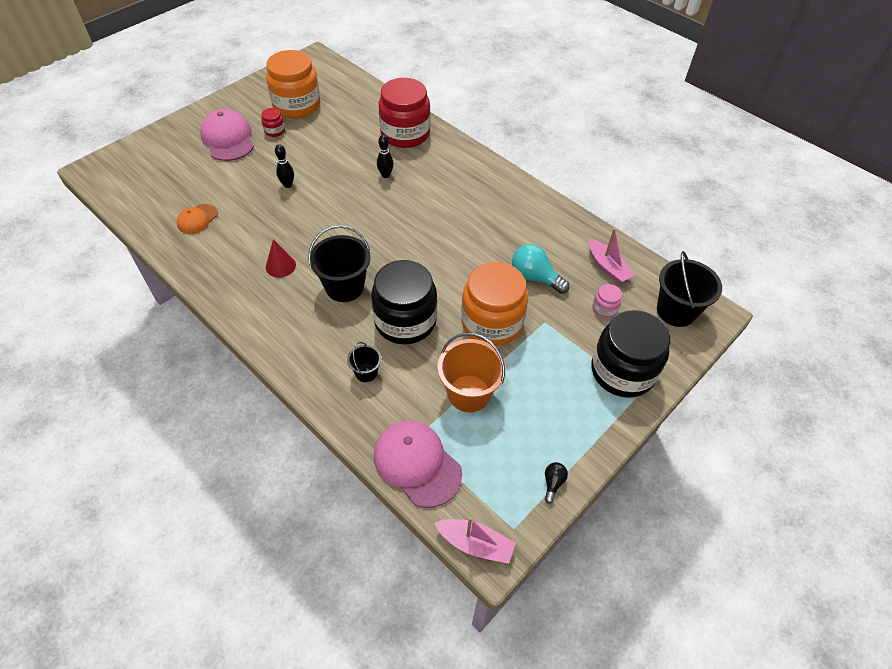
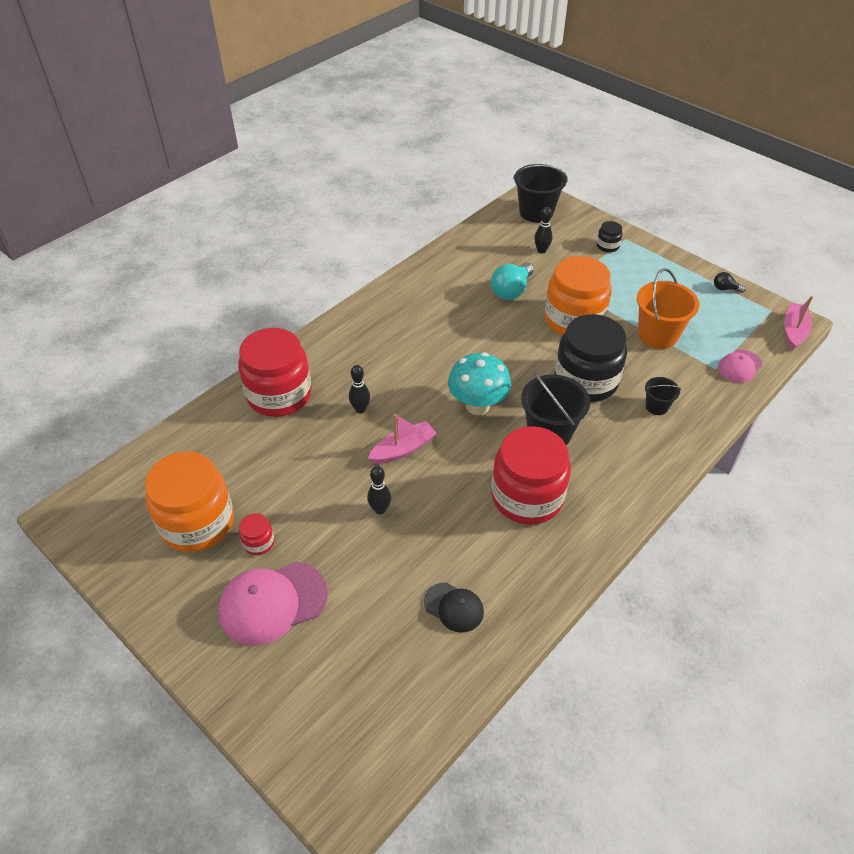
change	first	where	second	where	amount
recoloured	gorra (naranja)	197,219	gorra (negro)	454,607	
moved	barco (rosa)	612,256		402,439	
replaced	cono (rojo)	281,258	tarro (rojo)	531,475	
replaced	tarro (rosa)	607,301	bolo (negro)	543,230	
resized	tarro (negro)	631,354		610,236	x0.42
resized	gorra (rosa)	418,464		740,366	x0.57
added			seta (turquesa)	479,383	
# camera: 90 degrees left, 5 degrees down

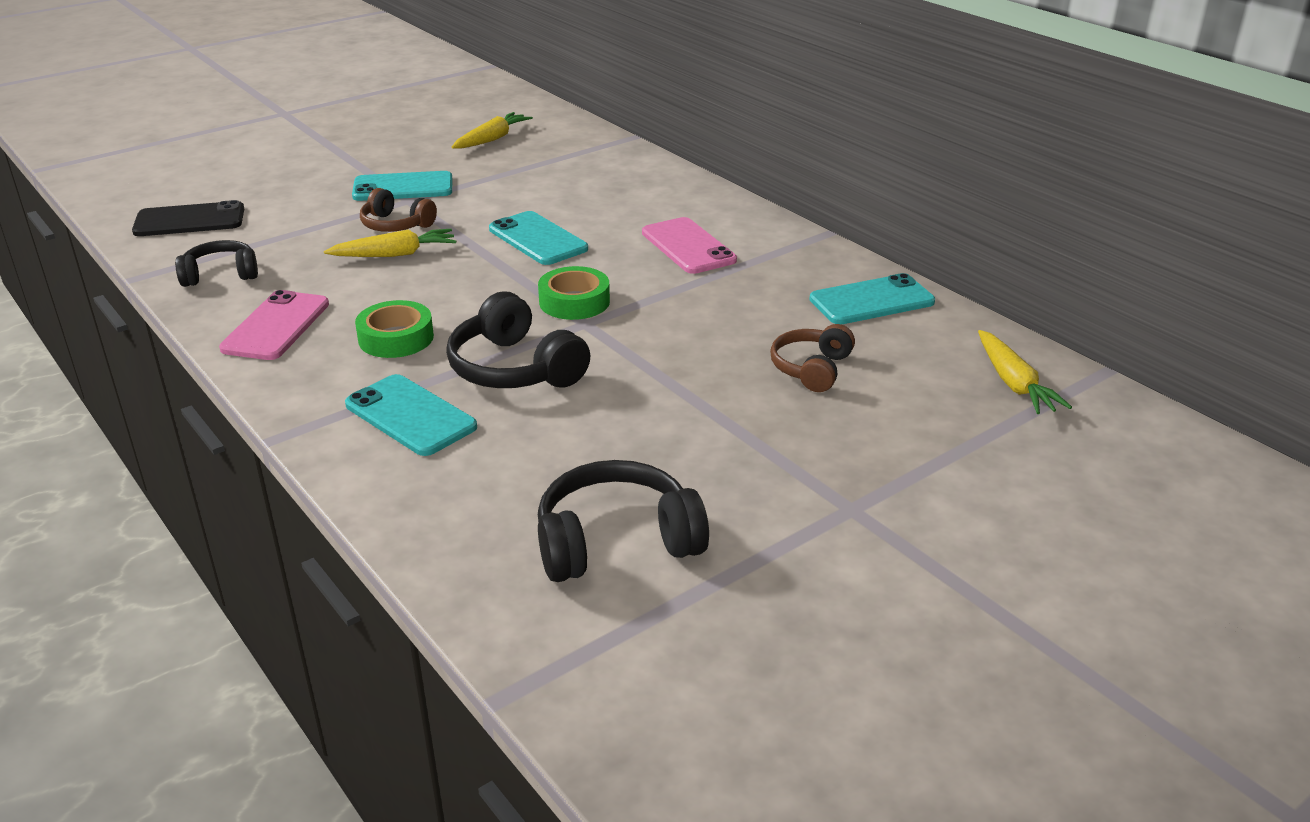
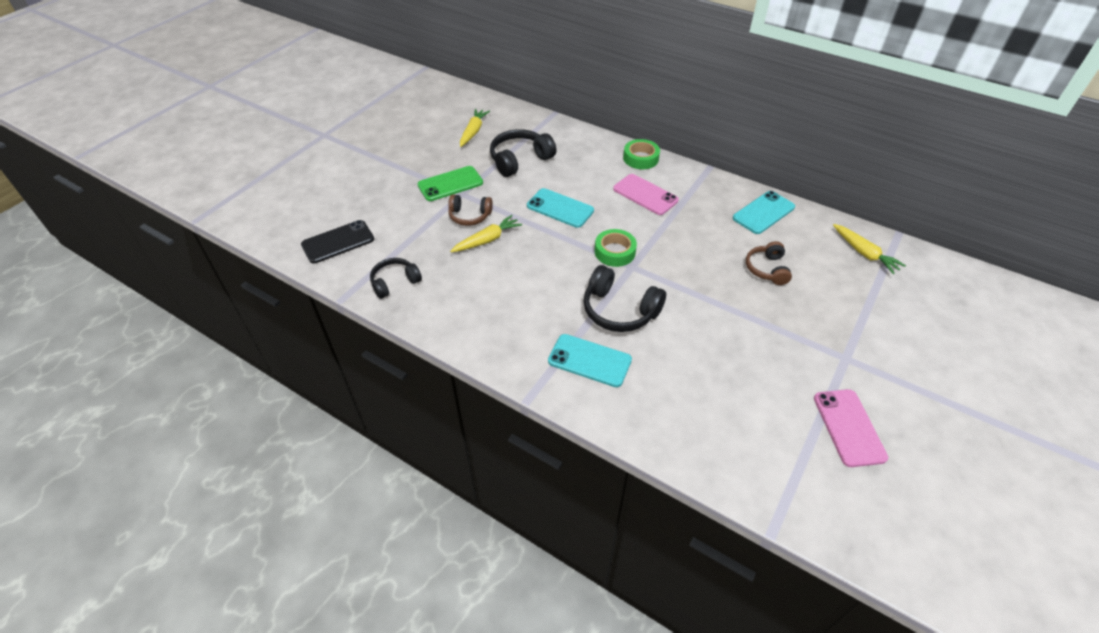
change	first	where	second	where	amount
recoloured	móvil (turquesa)	402,186	móvil (verde)	450,183	
moved	móvil (rosa)	274,325		851,428	
moved	cinta adhesiva (verde)	394,329		641,154	
moved	auriculares (negro)	623,521		523,153	
# camera: 20 degrees left, 15 degrees up

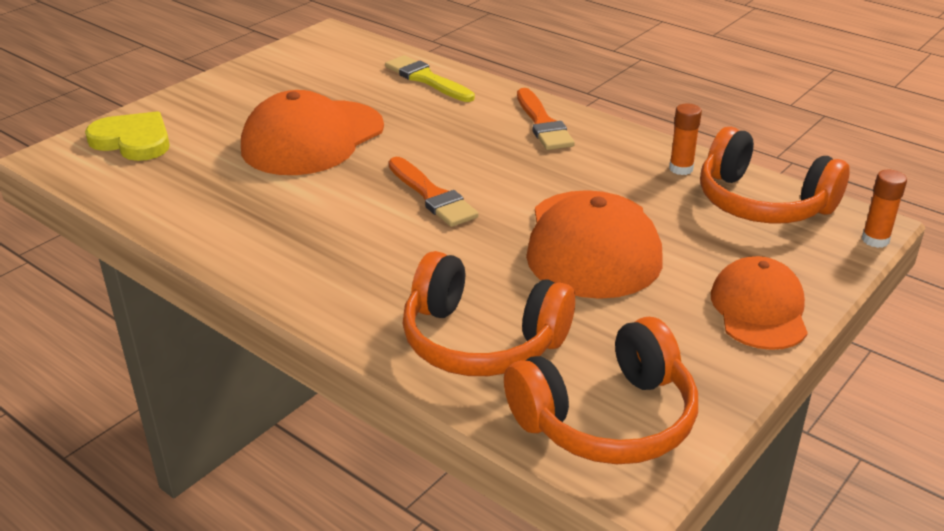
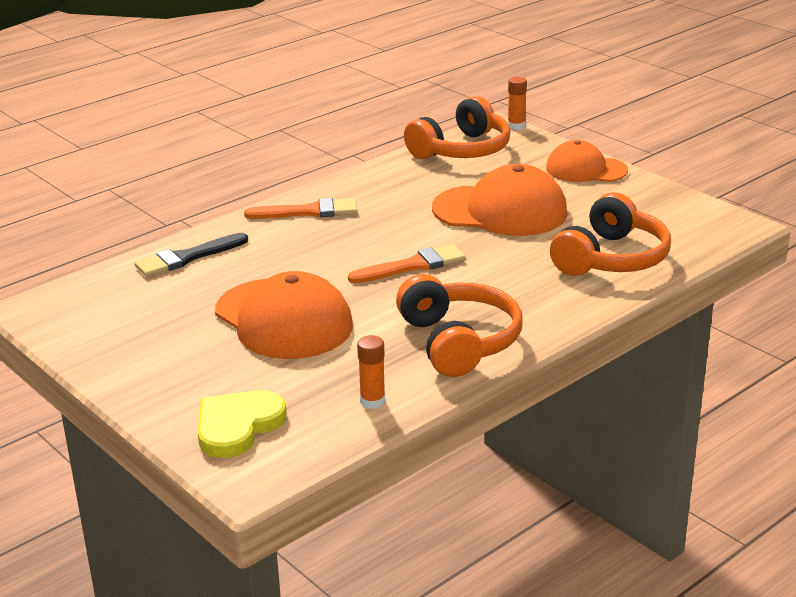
change	first	where	second	where	amount
recoloured	pincel (amarillo)	430,78	pincel (negro)	191,255	
moved	barra de pegamento (naranja)	685,139		371,372	
moved	auriculares (naranja)	601,390		459,325	
# camera: 80 degrees left, 5 degrees down

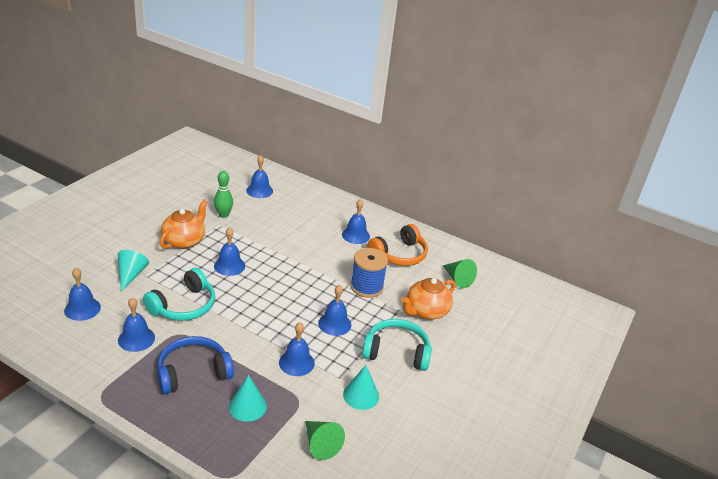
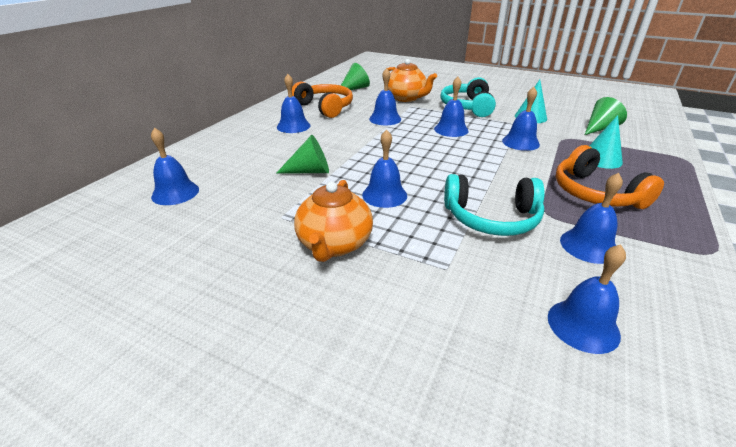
change	first	where	second	where	amount
removed	bolo (verde)	223,194			
turned	tetera (naranja)	184,224		333,221	105 degrees counterclockwise
replaced	carrete (azul)	369,273	campana (azul)	385,96	
removed	cono (turquesa)	133,271			
turned	auriculares (turquesa)	179,294		494,205	150 degrees clockwise
recoloured	auriculares (azul)	195,365	auriculares (naranja)	609,177	
added			cono (verde)	303,154	
# camera: 90 degrees left, 0 degrees up

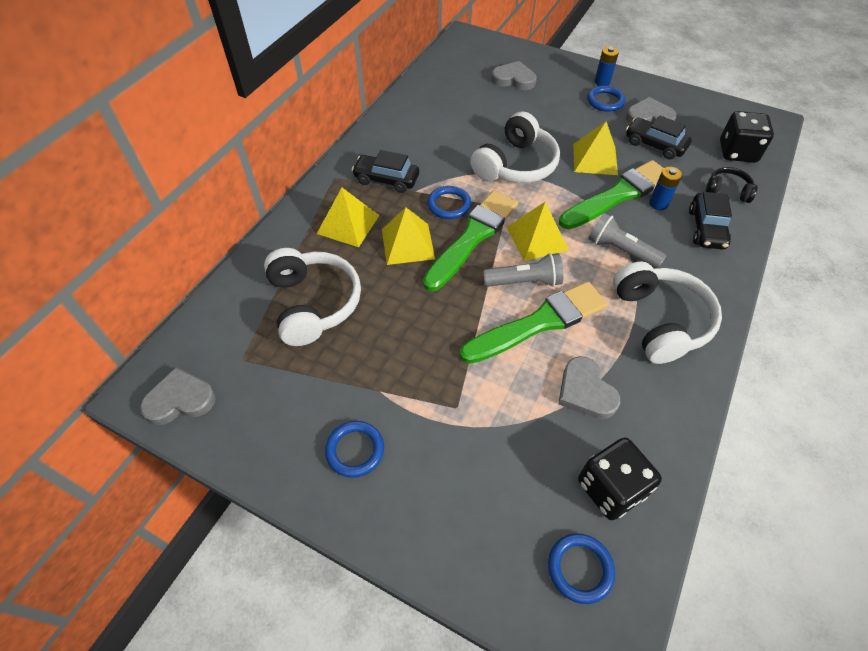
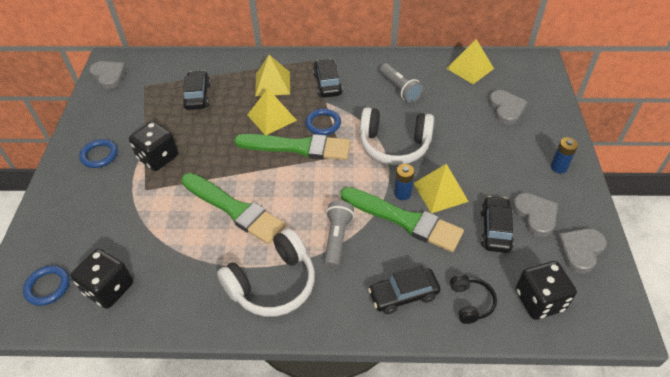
change	first	where	second	where	amount
removed	anillo (azul)	606,99			
moved	pila (azul)	665,188		404,182	
moved	pirámide (amarillo)	538,231		470,61	
replaced	auriculares (blanco)	312,297	coche (negro)	196,90	
moved	lámpara de mano (gris)	523,270		401,83	
moved	corazón (gris)	589,387		582,251	
added			dado (negro)	153,146	
# camera: 65 degrees right, 5 degrees down

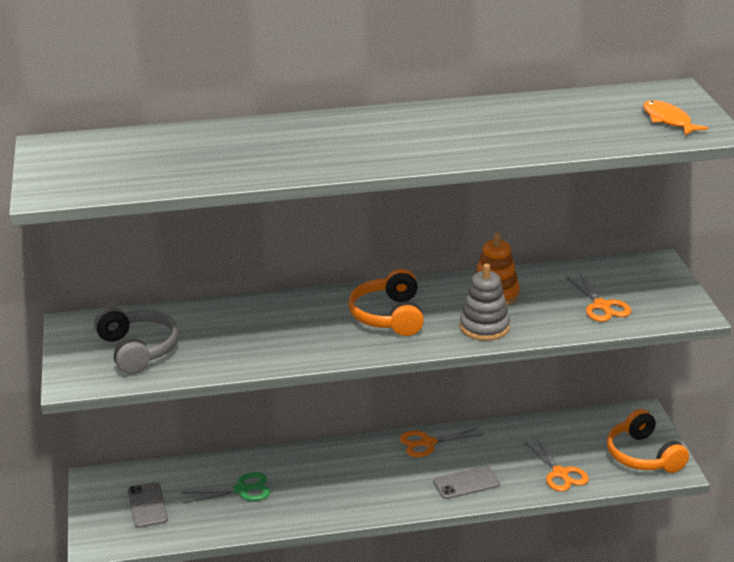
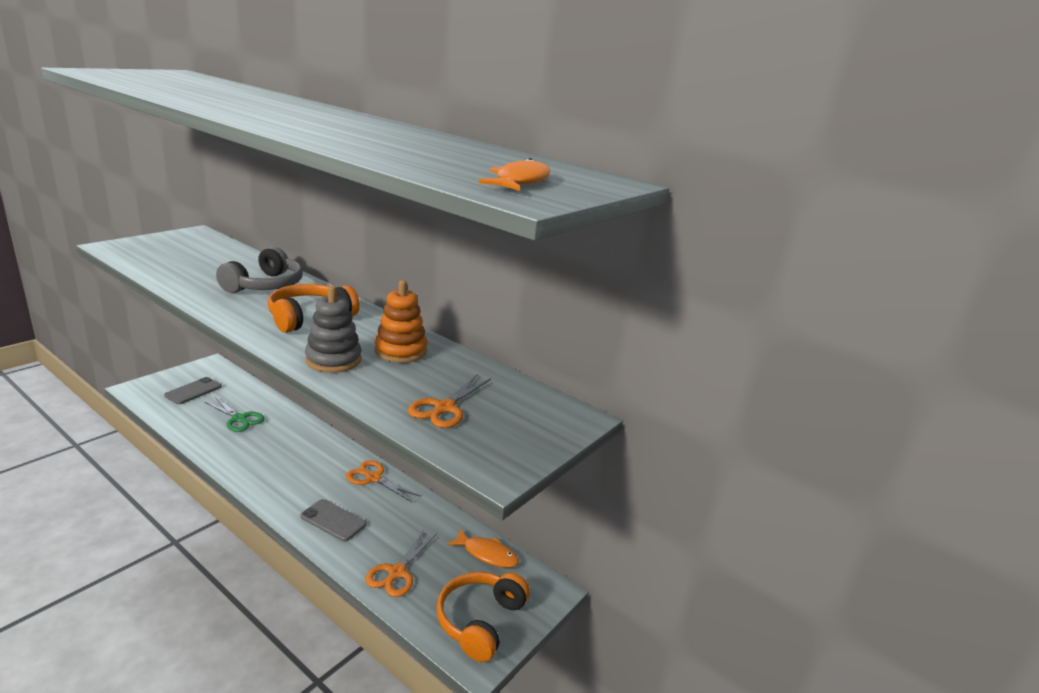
change	first	where	second	where	amount
moved	auriculares (gris)	136,341		259,270	
added			pez (naranja)	483,548	
# camera: 45 degrees right, 5 degrees down

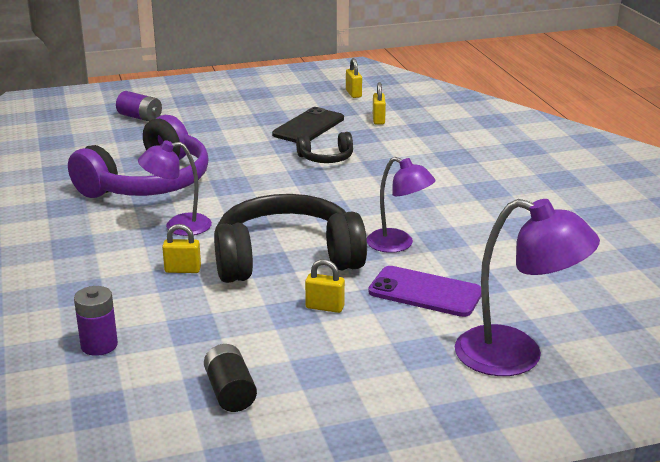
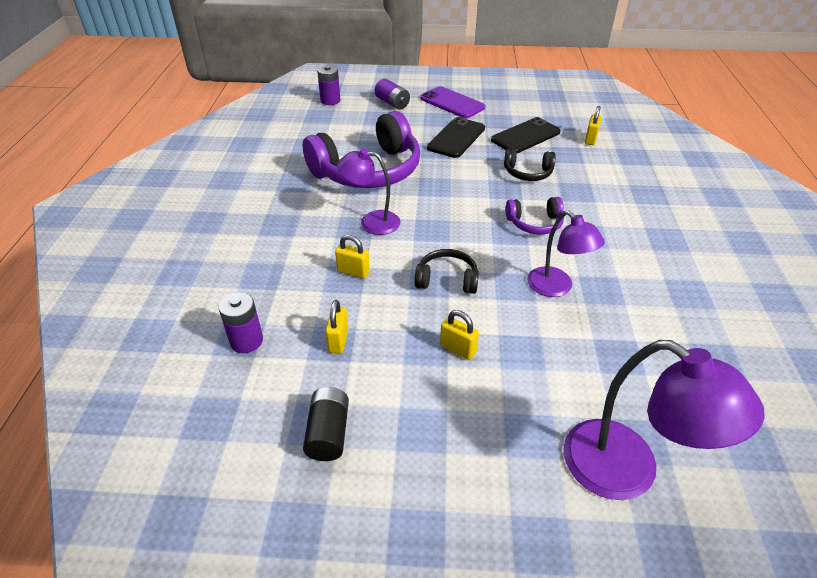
change	first	where	second	where	amount
moved	candado (amarillo)	354,78		337,326	
resized	auriculares (negro)	290,238		446,271	x0.46
moved	móvil (morado)	424,291		453,102	
added			pila (morado)	328,85	
added			móvil (negro)	456,137	
added			auriculares (morado)	534,215	
# camera: 20 degrees right, 15 degrees up

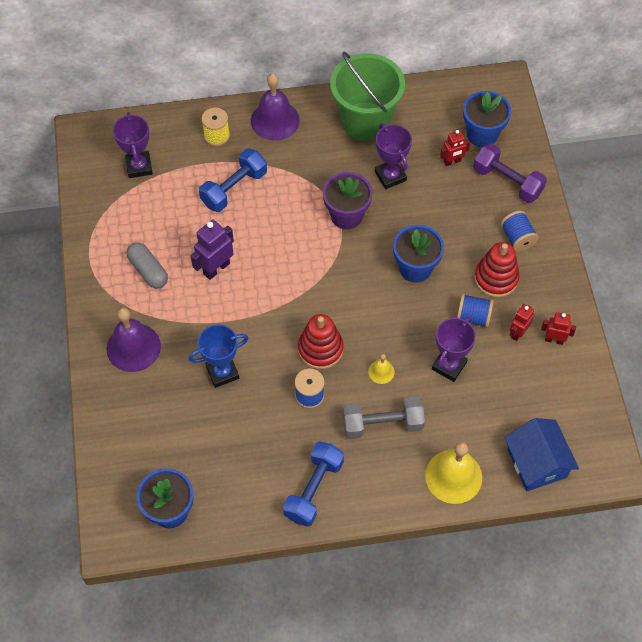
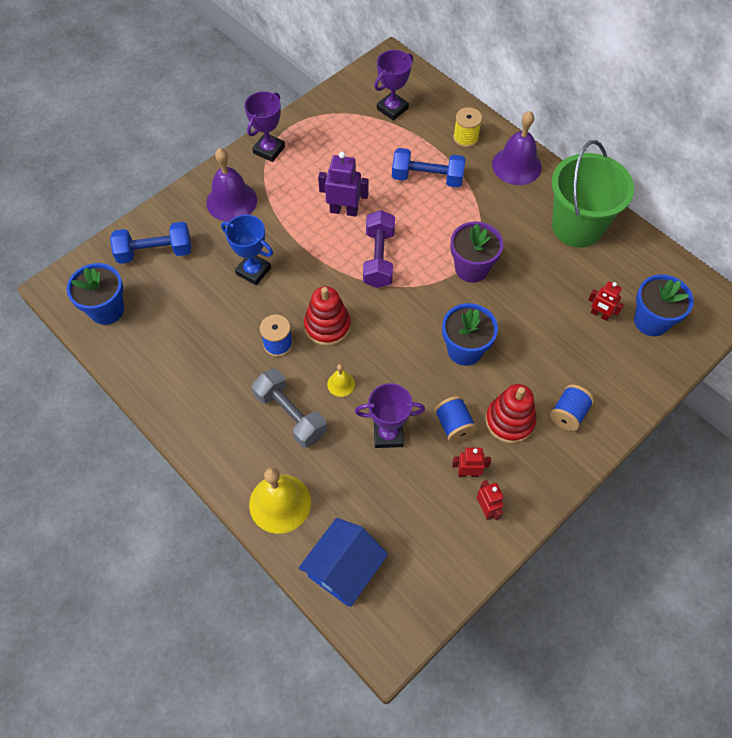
change	first	where	second	where	amount
moved	trofeo (morado)	393,156		264,126	
moved	mancuerna (morado)	510,173		379,249	
removed	cápsula (gris)	147,265			
moved	mancuerna (azul)	313,484		150,243	
# camera: 55 degrees right, 0 degrees up

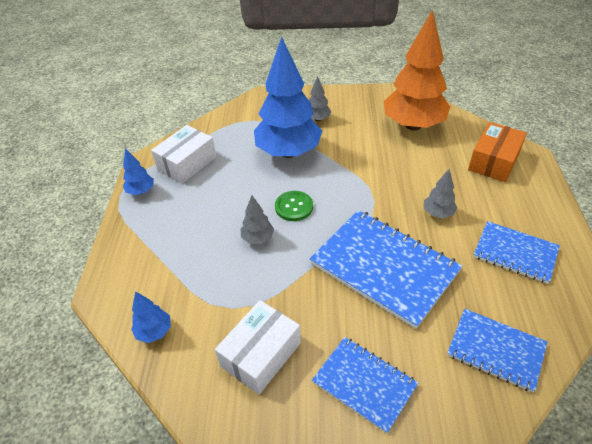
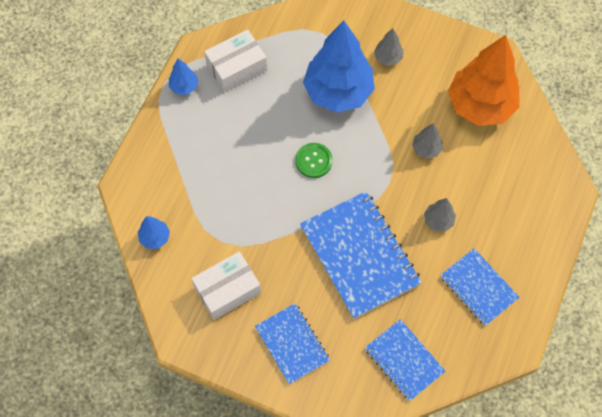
change	first	where	second	where	amount
removed	caja (naranja)	497,152			
moved	árbol (gris)	257,219		427,141	
# camera: 20 degrees right, 20 degrees up

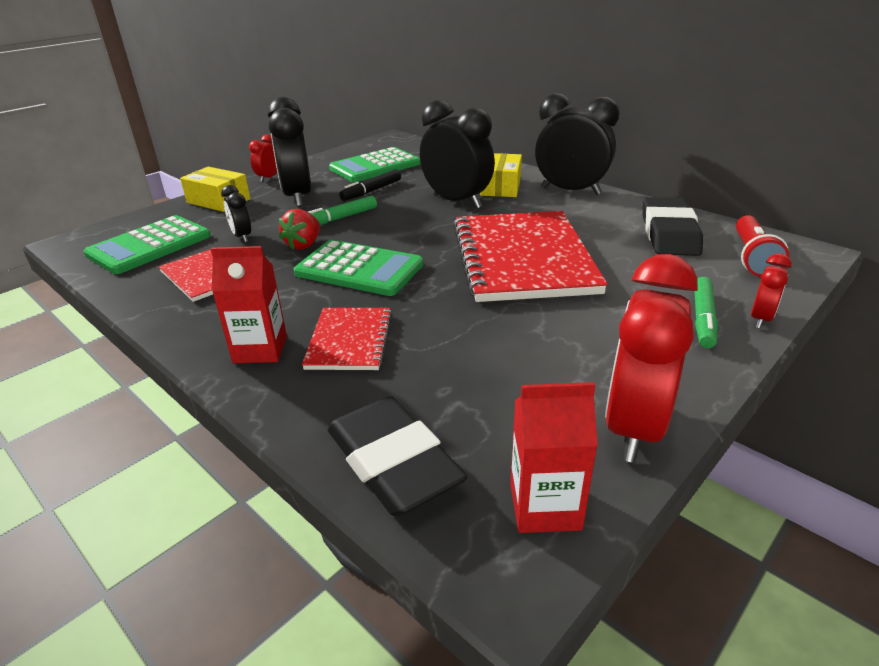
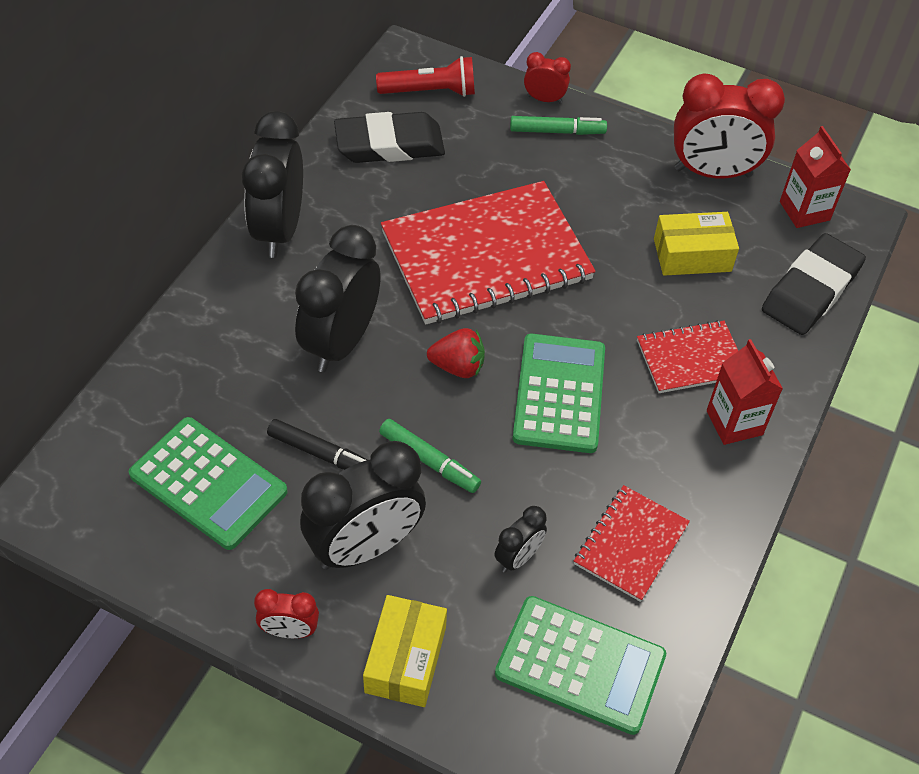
change	first	where	second	where	amount
moved	caja (amarillo)	501,175		696,244	
moved	fresa (rojo)	299,229		456,353	
# camera: 110 degrees left, 20 degrees up

